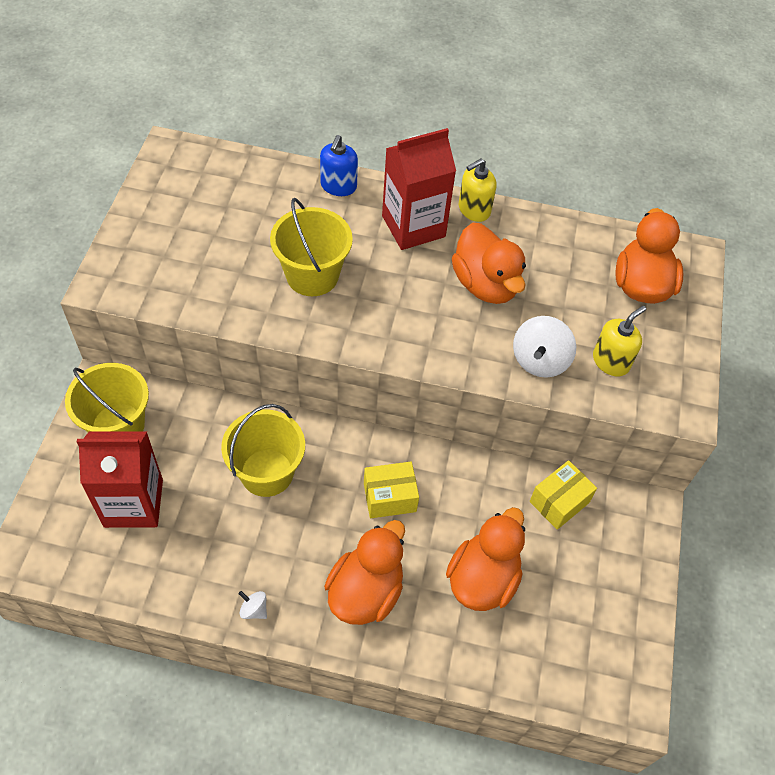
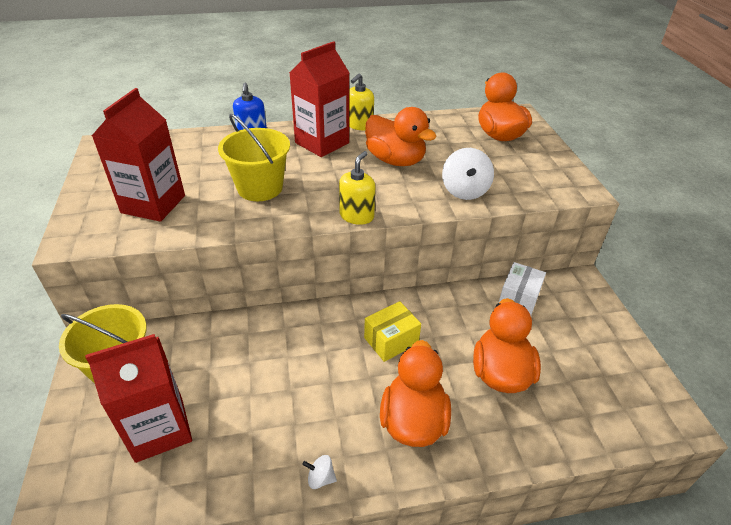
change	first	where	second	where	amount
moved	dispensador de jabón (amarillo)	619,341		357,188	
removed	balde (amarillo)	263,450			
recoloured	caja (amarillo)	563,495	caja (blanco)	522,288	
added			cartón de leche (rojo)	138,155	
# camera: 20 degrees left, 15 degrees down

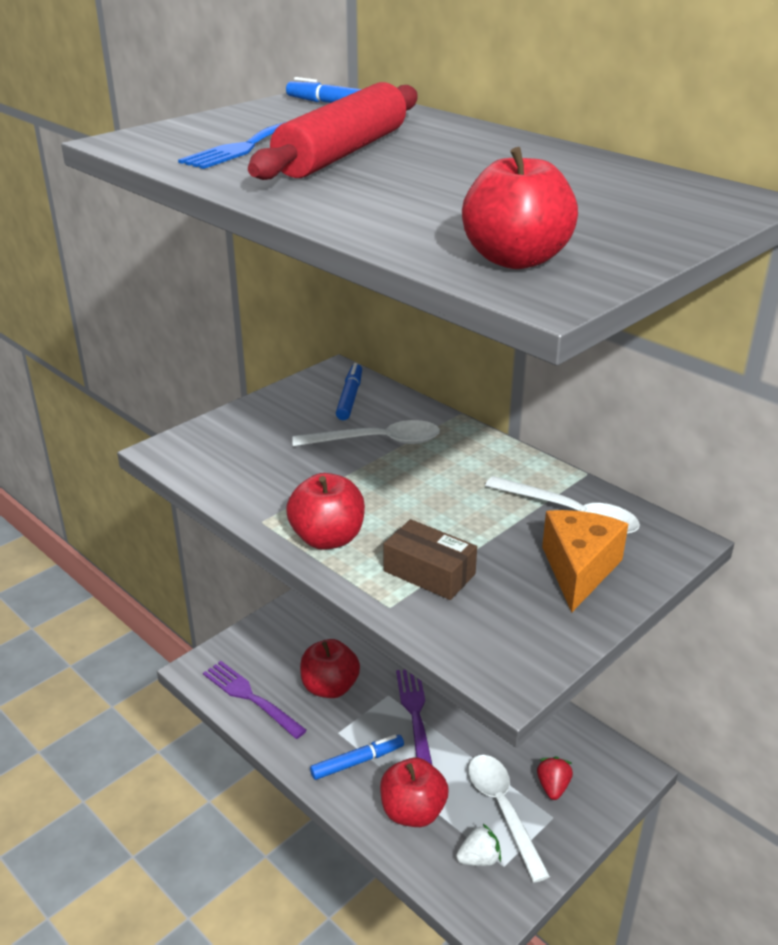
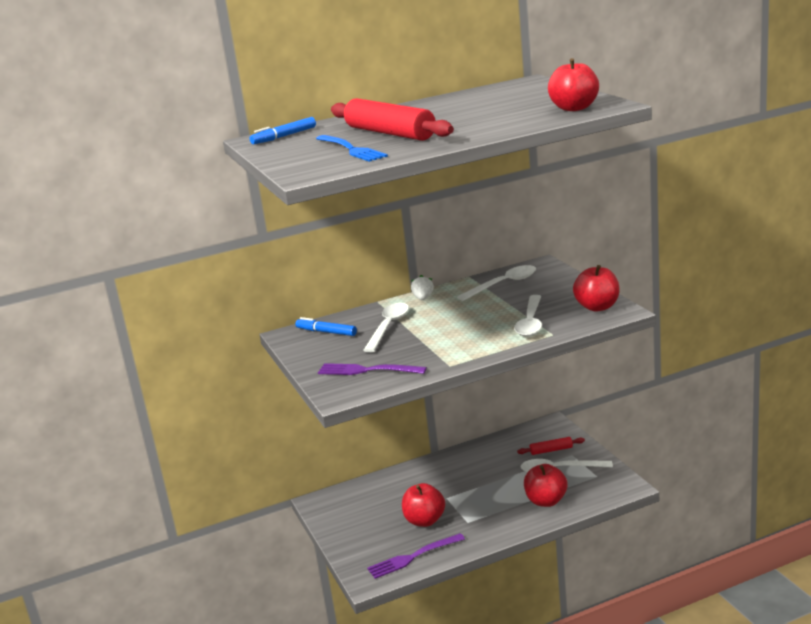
change	first	where	second	where	amount
moved	manzana (rojo)	325,511		596,288	
removed	queso (naranja)	585,561			
replaced	caja (marrón)	430,559	cuchara (blanco)	528,316	
moved	tenedor (morado)	414,717		372,369	
removed	rotulador (azul)	357,757			
replaced	fresa (rojo)	555,778	rodillo (rojo)	551,446	
moved	fresa (blanco)	478,845		422,287	
# camera: 65 degrees left, 10 degrees down

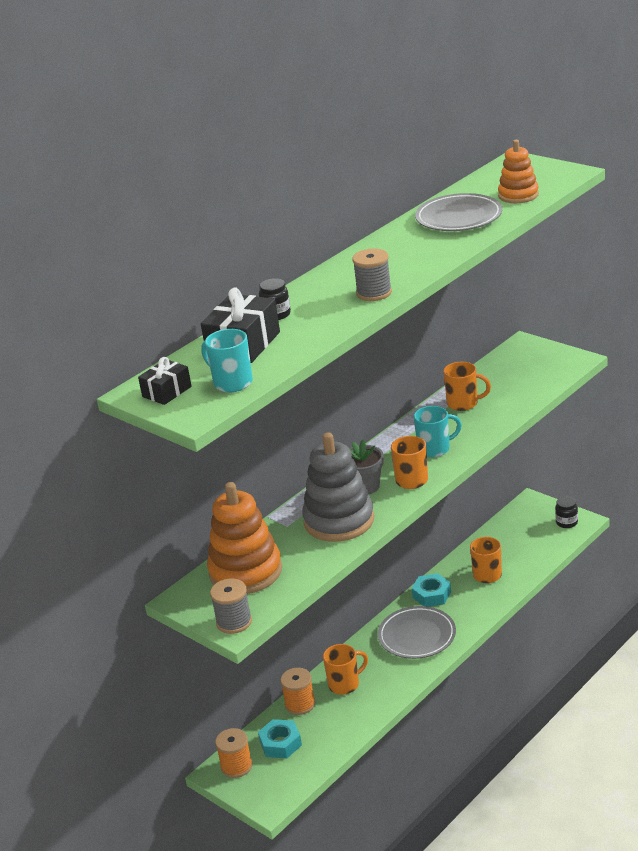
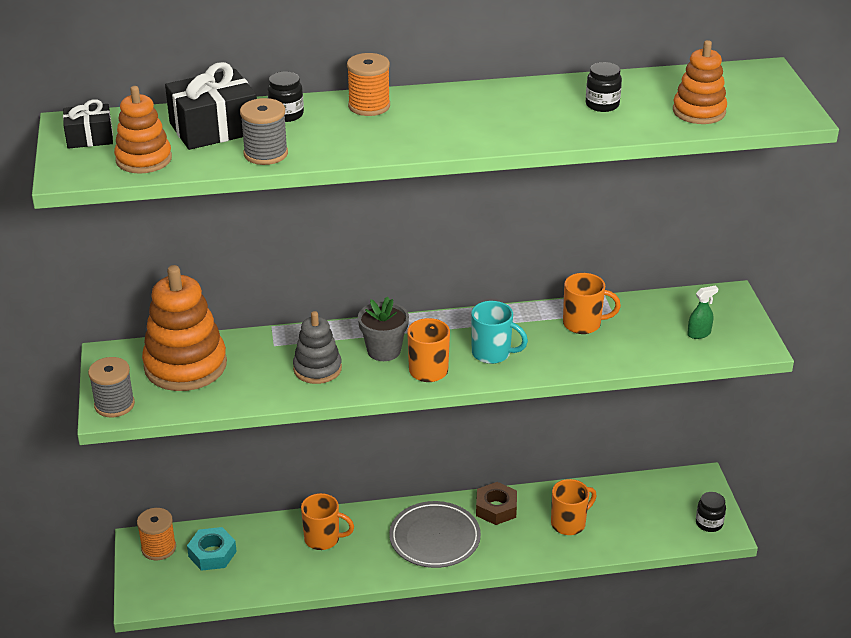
change	first	where	second	where	amount
replaced	plato (gris)	458,212	tarro (negro)	604,87	
moved	carrete (gris)	372,274		264,131	
replaced	taza (turquesa)	227,360	juguete apilable (naranja)	143,130	
turned	taza (naranja)	467,386		592,303	45 degrees counterclockwise
resized	juguete apilable (gris)	338,487		317,347	x0.59
recoloured	tuerca (turquesa)	431,590	tuerca (marrón)	496,503	
moved	carrete (naranja)	297,691		368,84	
added			pulverizador (verde)	702,312	
# camera: 35 degrees right, 5 degrees up

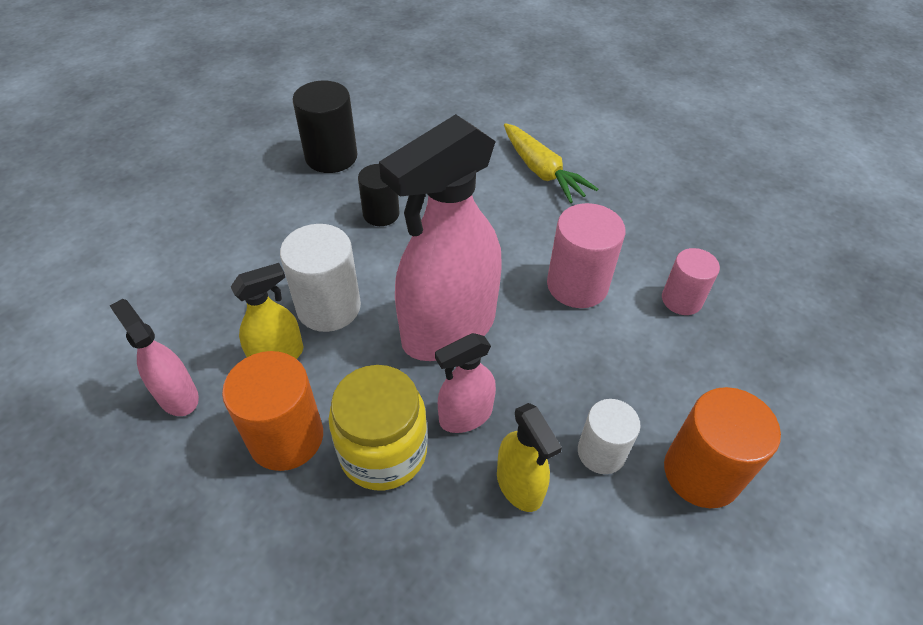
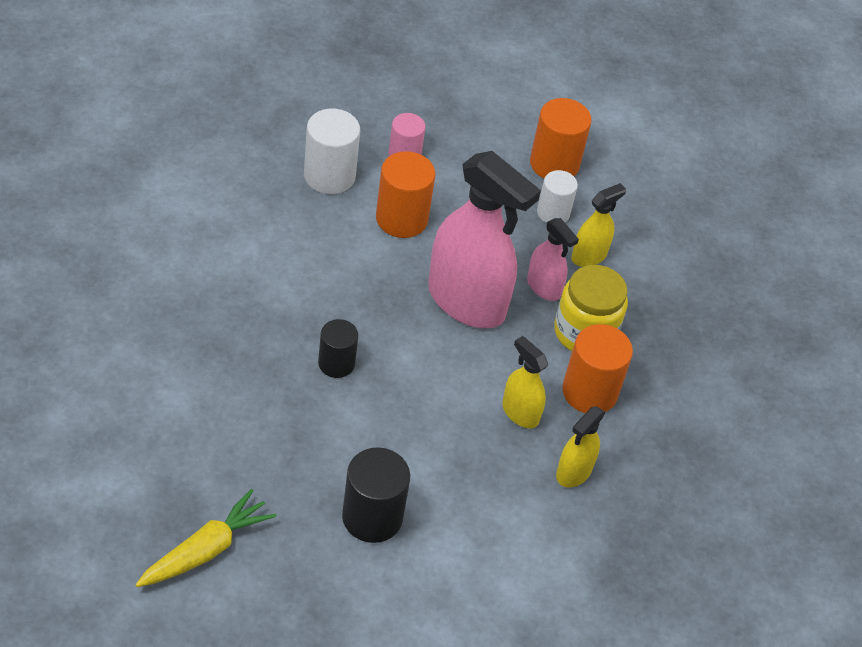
change	first	where	second	where	amount
moved	cilindro (negro)	325,127		376,495	
moved	zanahoria (amarillo)	551,163		205,538	
recoloured	cilindro (rosa)	586,255	cilindro (naranja)	405,194	
moved	cilindro (blanco)	320,278		332,151	
recoloured	pulverizador (rosa)	154,357	pulverizador (amarillo)	581,446	
# camera: 105 degrees left, 0 degrees up

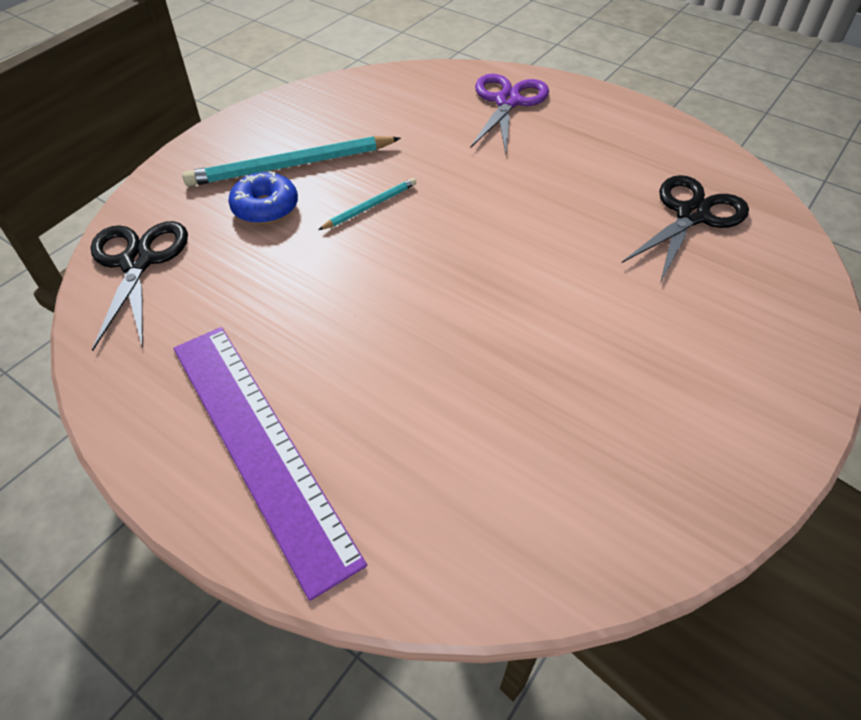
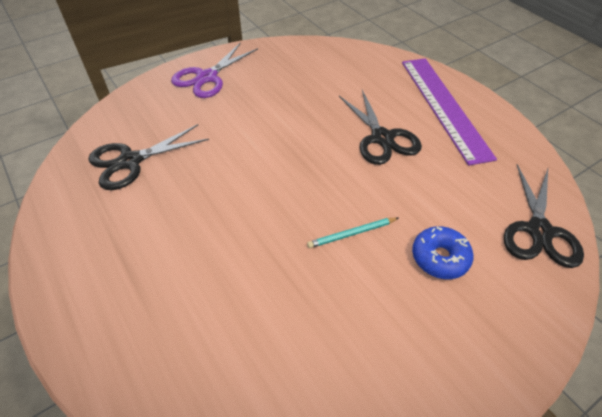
change	first	where	second	where	amount
moved	tijeras (morado)	509,113		214,70	
removed	lápiz (turquesa)	291,161			
added			tijeras (negro)	380,127	
# camera: 160 degrees left, 0 degrees up

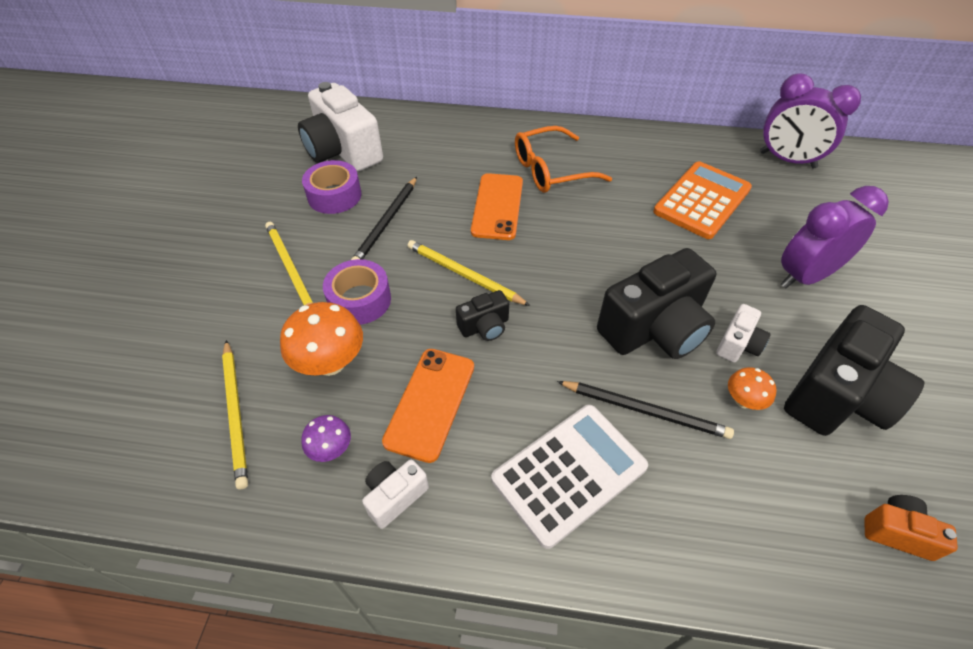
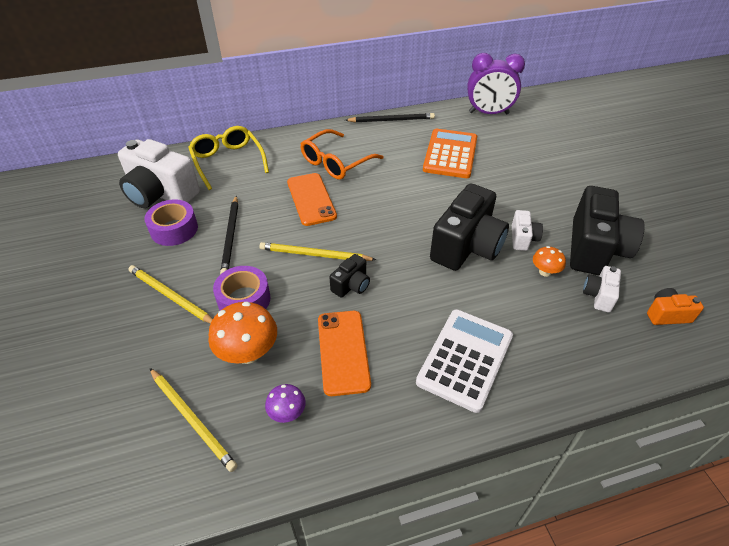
change	first	where	second	where	amount
removed	despertador (morado)	835,237			
moved	lápiz (negro)	645,410		390,118	
moved	cámara (blanco)	395,494		602,289	
added			gafas (amarillo)	228,158	
# camera: 25 degrees left, 5 degrees down

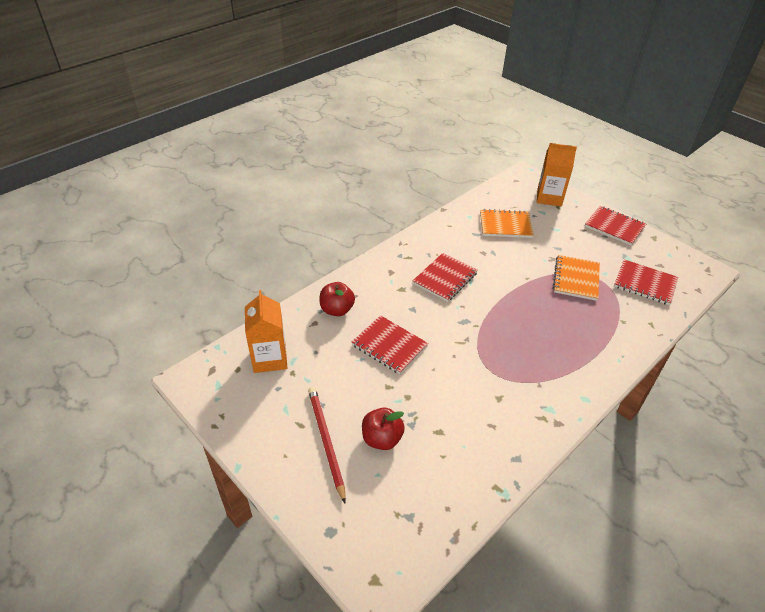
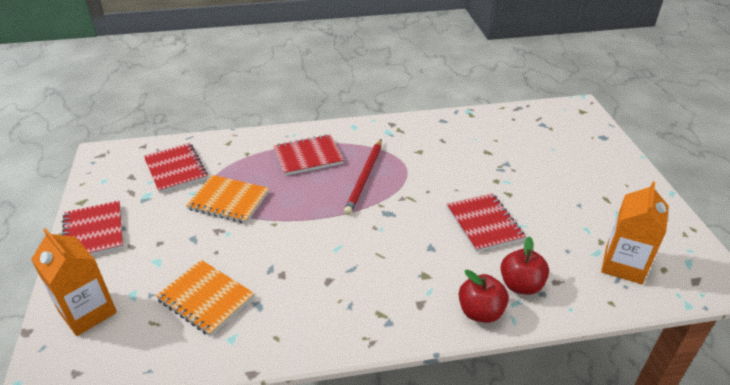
change	first	where	second	where	amount
moved	cuaderno (rojo)	445,277		309,155	
turned	cuaderno (naranja)	576,278		227,199	60 degrees clockwise
moved	lápiz (rojo)	327,445		363,177	
moved	manzana (rojo)	383,429		484,296	
# camera: 145 degrees left, 5 degrees down

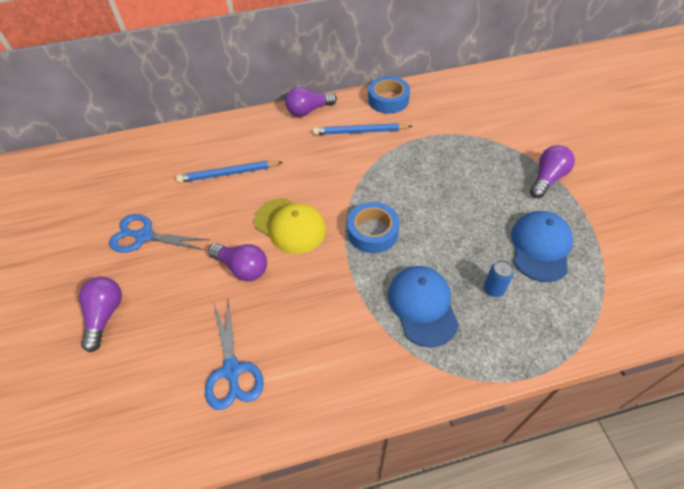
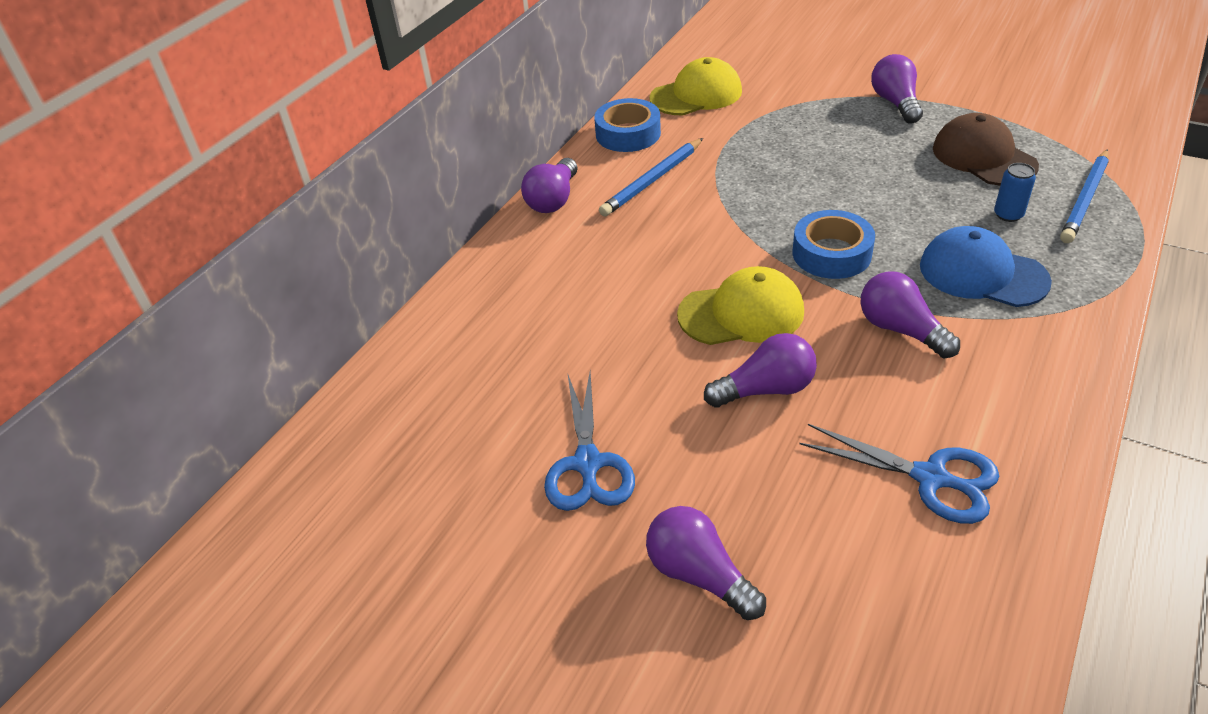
change	first	where	second	where	amount
moved	lápiz (azul)	229,172		1084,196	
recoloured	gorra (azul)	542,246	gorra (marrón)	986,149	
turned	tijeras (azul)	159,233		589,441	60 degrees counterclockwise
added			gorra (amarillo)	695,86	
added			bombilla (morado)	910,314	
# camera: 45 degrees left, 10 degrees down

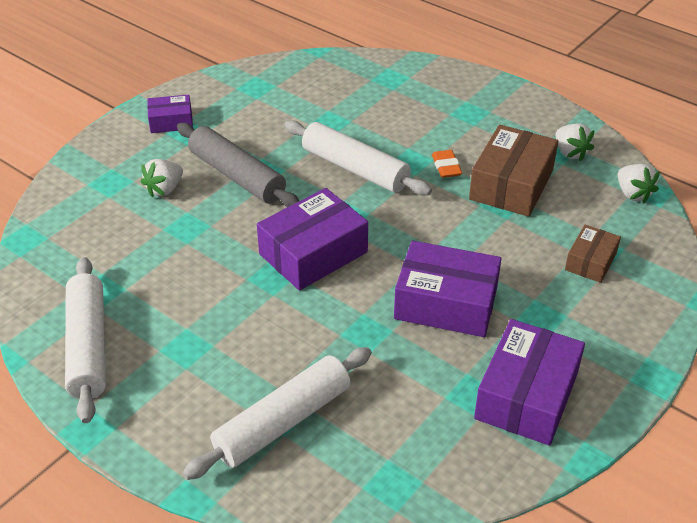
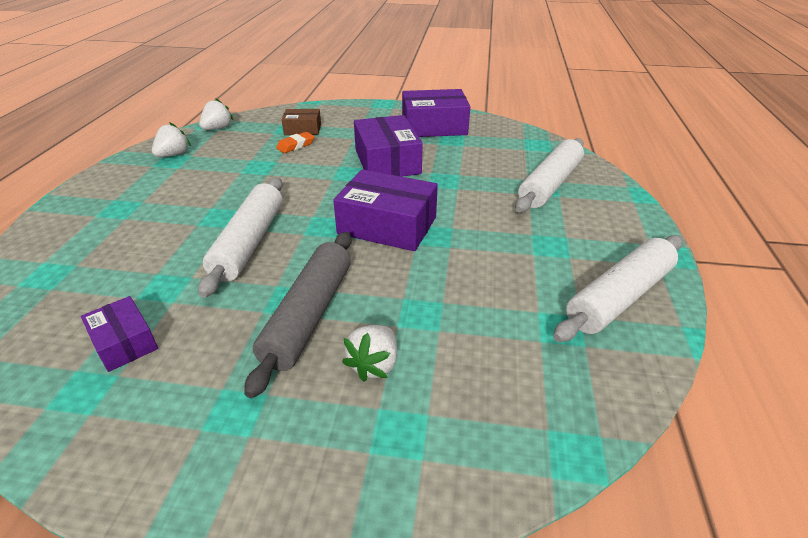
change	first	where	second	where	amount
moved	caja (morado)	170,114		119,334	
removed	caja (marrón)	513,171			
moved	goma de borrar (naranja)	447,164		295,142	
turned	fresa (blanco)	162,178		369,353	105 degrees clockwise
turned	rodillo (blanco)	277,413		549,175	75 degrees counterclockwise
# camera: 120 degrees left, 5 degrees down

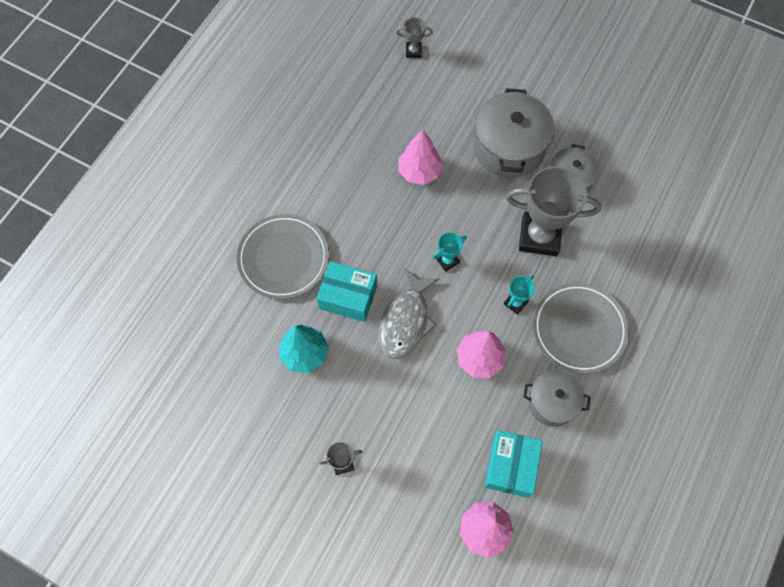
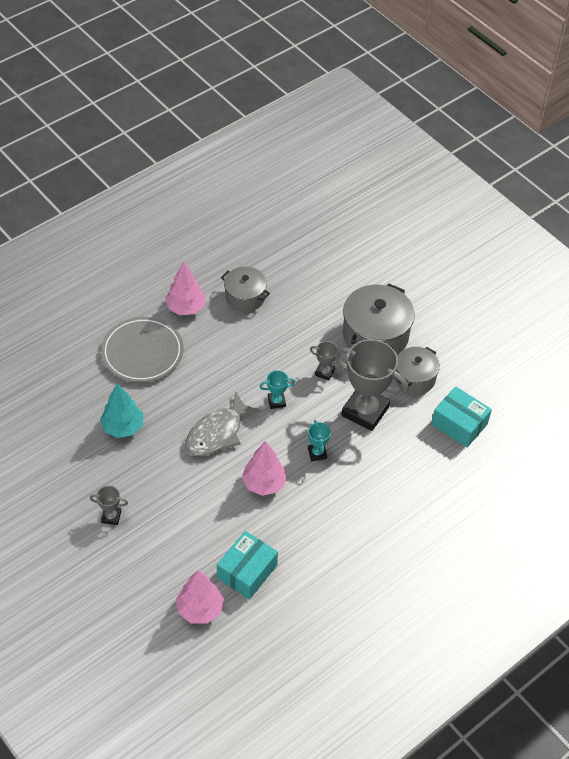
change	first	where	second	where	amount
moved	trofeo (gris)	414,37		326,360	
moved	árbol (rosa)	421,157		185,288	
moved	caja (turquesa)	347,291		461,417	
turned	trofeo (turquesa)	519,295		319,440	75 degrees counterclockwise
removed	plato (gris)	581,328			
moved	olla (gris)	557,398		245,289	
# camera: 20 degrees right, 15 degrees down

